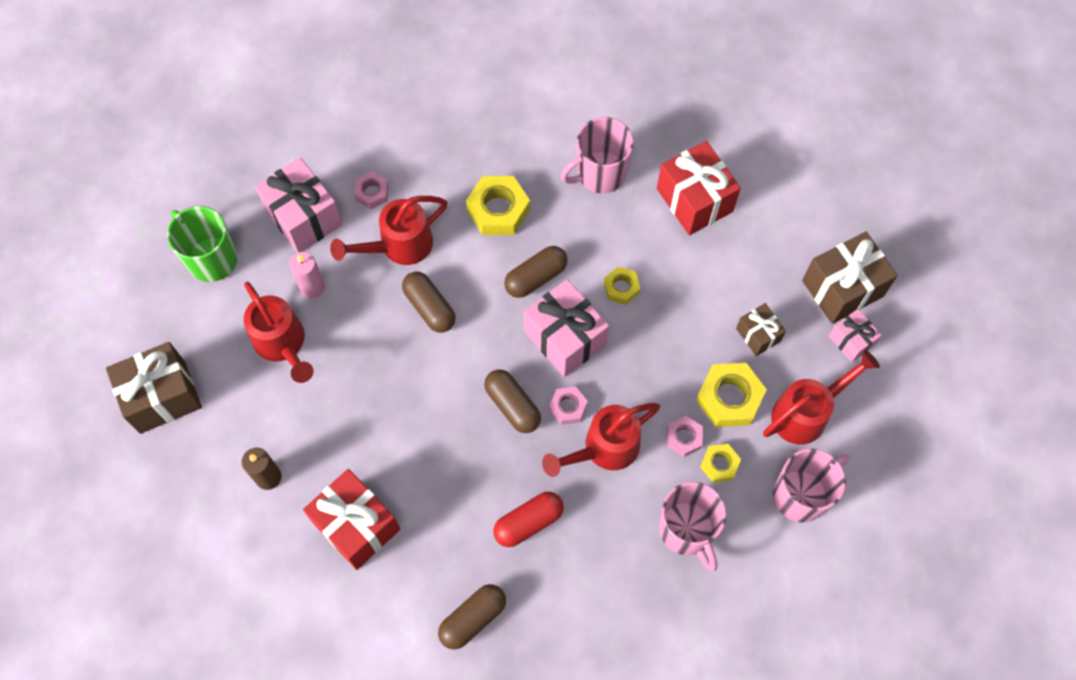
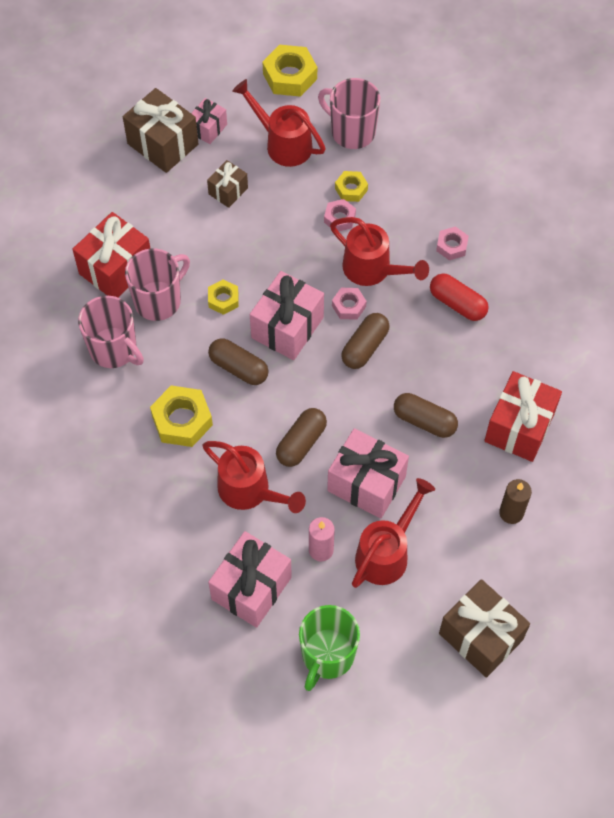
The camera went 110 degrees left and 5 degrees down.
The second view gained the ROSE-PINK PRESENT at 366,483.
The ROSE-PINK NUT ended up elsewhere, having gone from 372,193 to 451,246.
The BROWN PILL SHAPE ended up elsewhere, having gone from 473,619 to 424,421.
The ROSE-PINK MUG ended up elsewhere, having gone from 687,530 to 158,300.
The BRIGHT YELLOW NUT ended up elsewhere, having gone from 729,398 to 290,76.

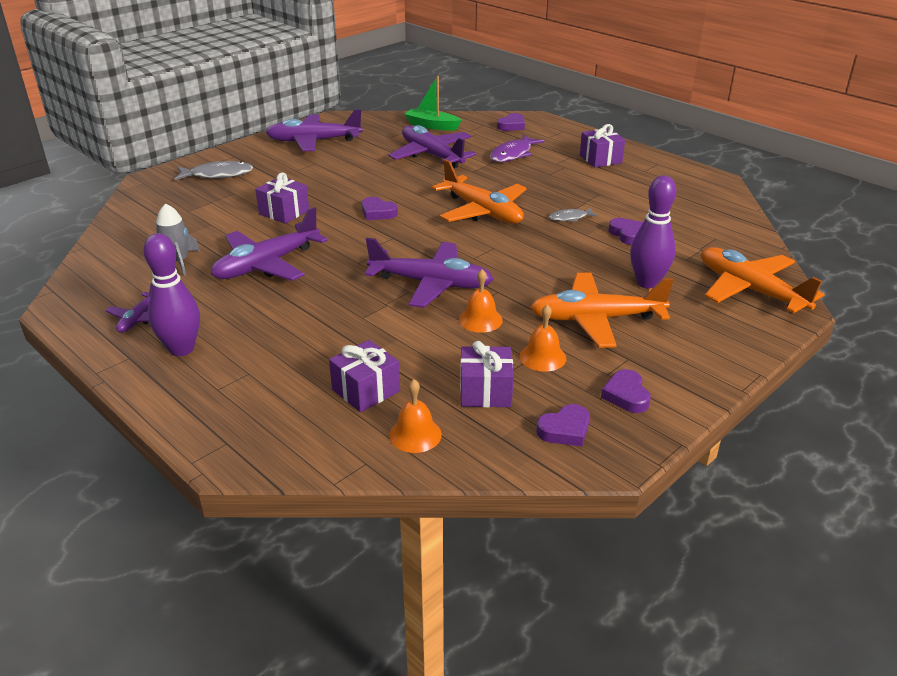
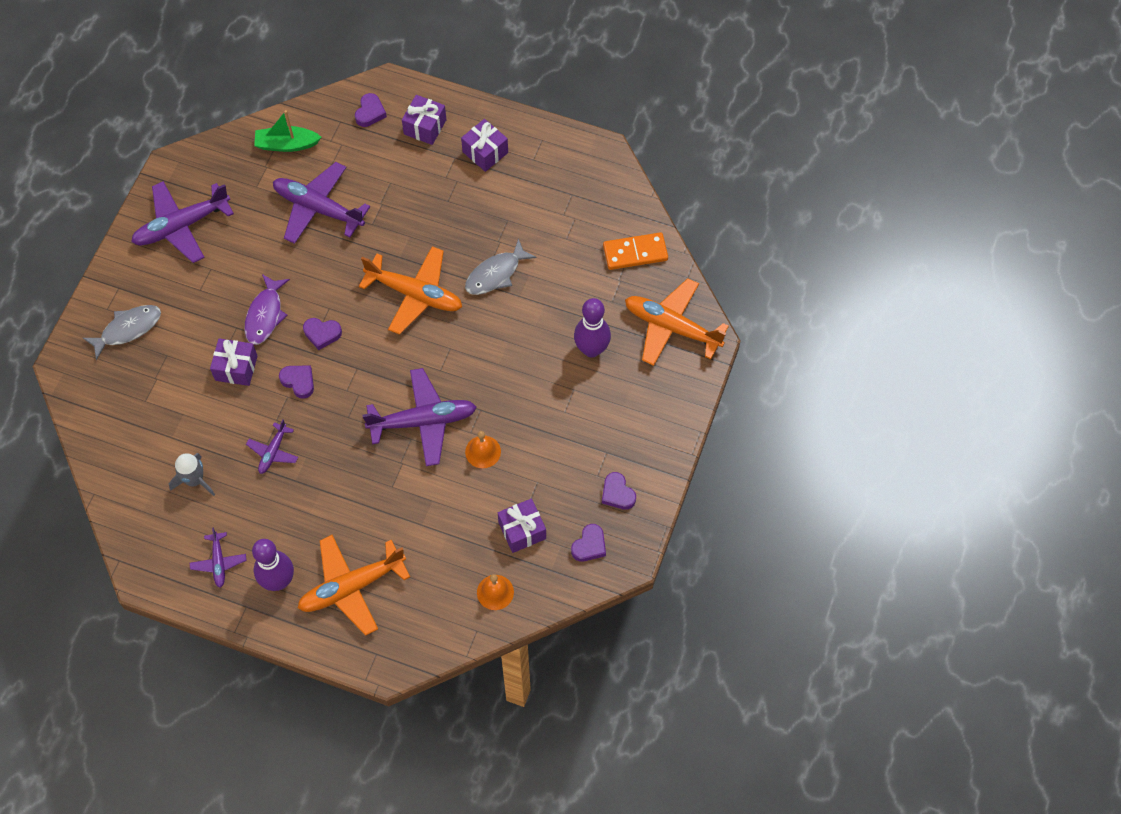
The camera went 25 degrees left and 30 degrees up.
The second view lost the BRIGHT ORANGE BELL at 542,357.
The second view gained the BRIGHT ORANGE DOMINO PIECE at 635,253.
The ROYAL PURPLE PRESENT ended up elsewhere, having gone from 366,390 to 425,127.
The ROYAL PURPLE FISH FIGURE ended up elsewhere, having gone from 513,154 to 265,315.
The BRIGHT ORANGE AEROPLANE ended up elsewhere, having gone from 595,319 to 351,587.
The ROYAL PURPLE HEART SHAPE ended up elsewhere, having gone from 627,234 to 298,382.
The size of the ROYAL PURPLE AEROPLANE at 267,265 changed by a factor of 0.51.
The size of the GREY FISH FIGURE at 570,218 changed by a factor of 1.70.

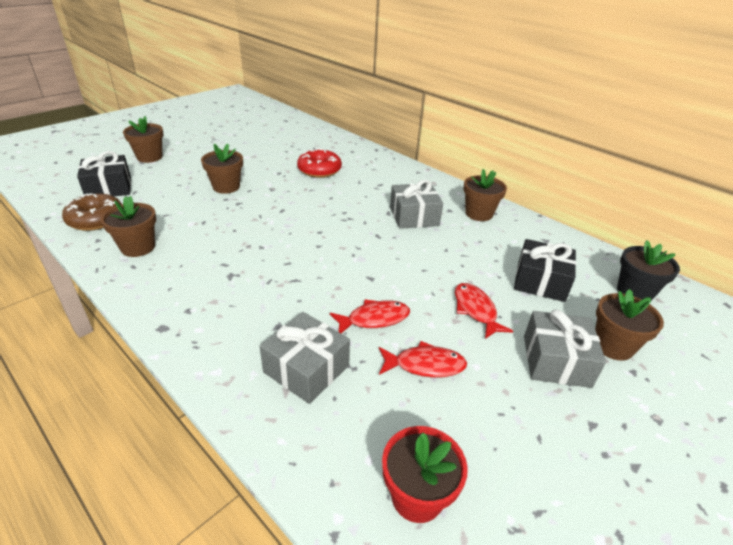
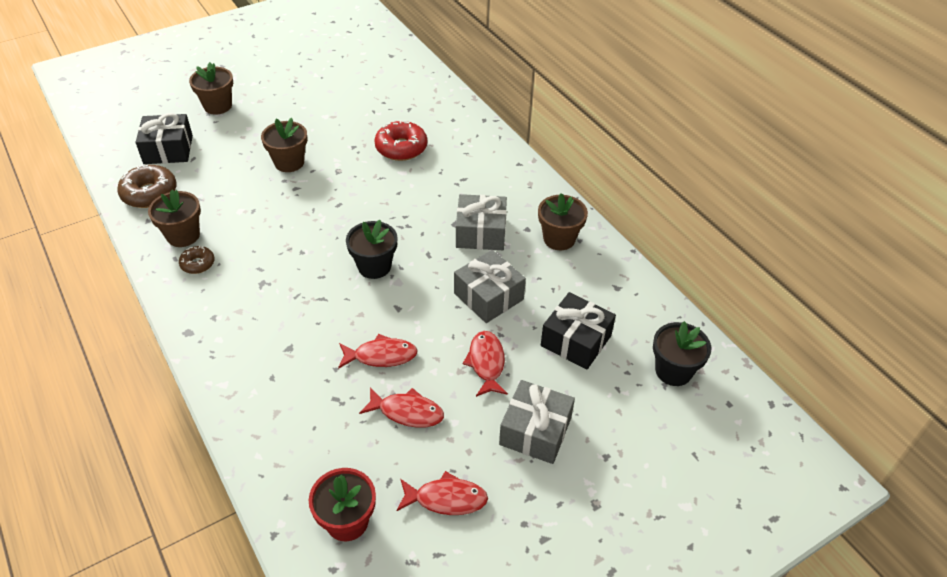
The camera went 15 degrees right and 10 degrees up.
The second view lost the BROWN PLANT POT at 613,346.
The second view gained the BROWN GLAZED DONUT at 198,264.
The second view gained the JET-BLACK PLANT POT at 374,266.
The second view gained the RED FISH FIGURE at 446,499.
The GREY PRESENT ended up elsewhere, having gone from 306,369 to 488,296.

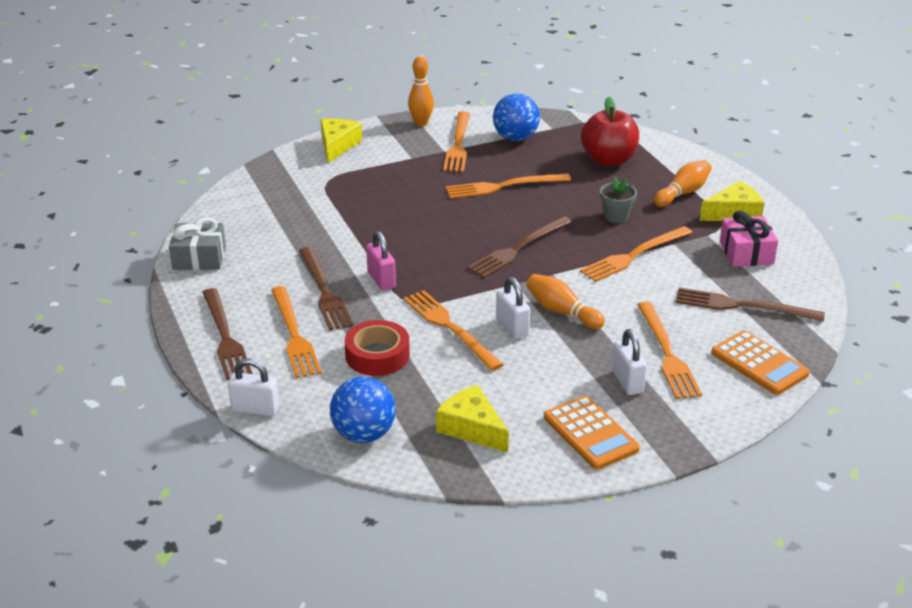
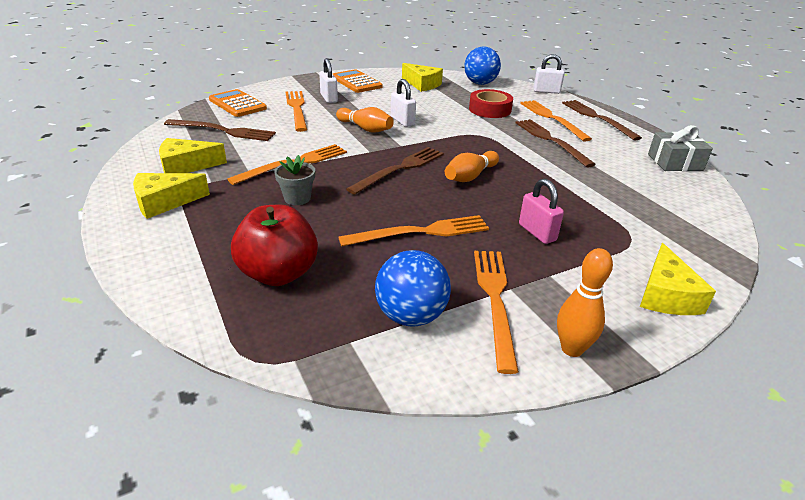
The camera went 175 degrees right and 0 degrees up.
The second view lost the BRIGHT ORANGE DINNER FORK at 450,327.
The ROSE-PINK LOCK ended up elsewhere, having gone from 381,280 to 537,232.
The BRIGHT ORANGE BOWLING PIN ended up elsewhere, having gone from 683,193 to 470,176.
Where the ROSE-PINK PRESENT stood at 746,252, the BRIGHT YELLOW CHEESE came to stand at 186,166.

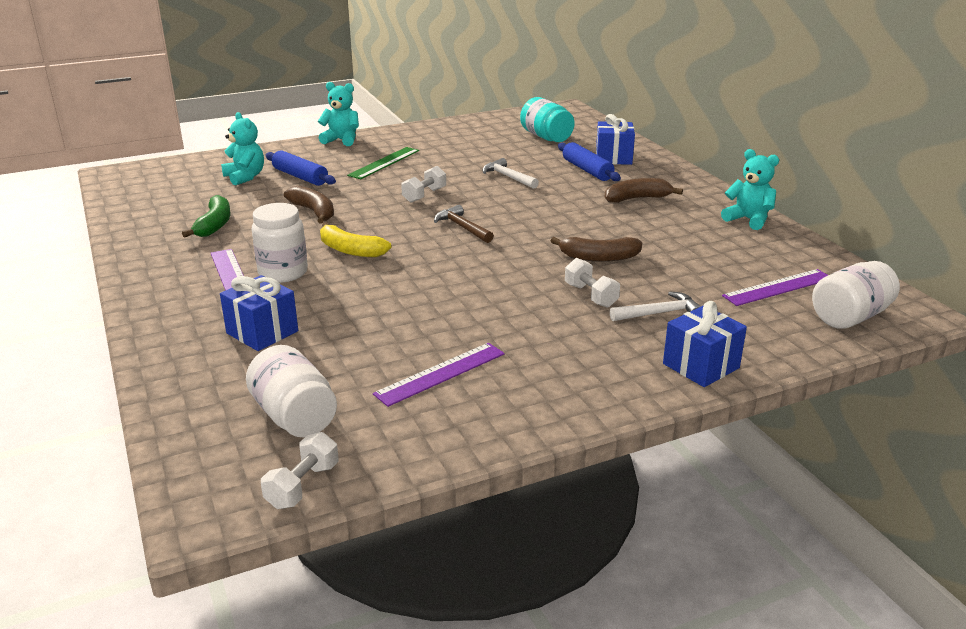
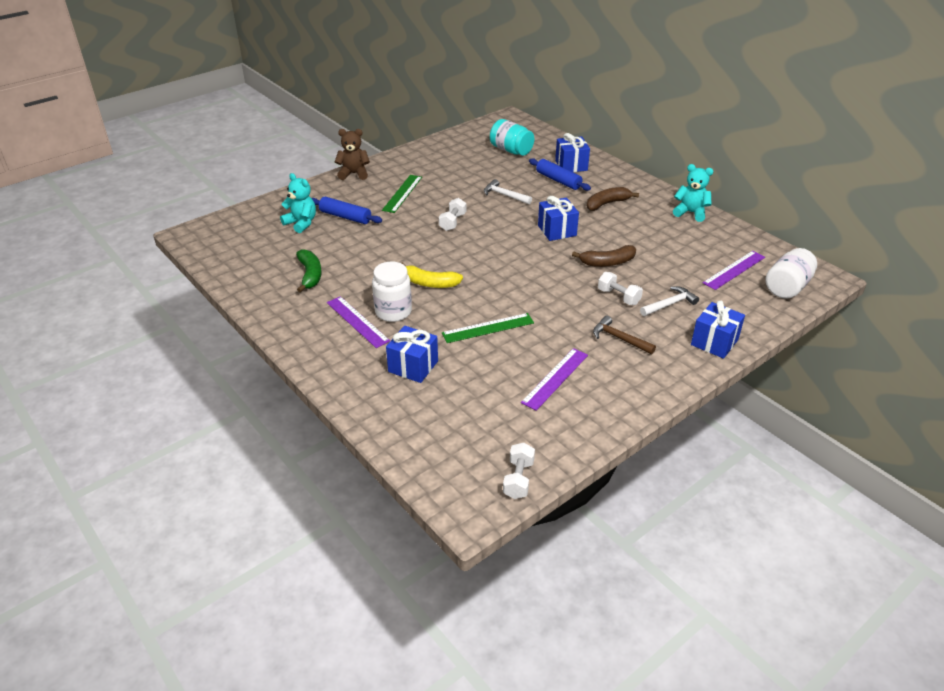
The camera went 15 degrees left and 10 degrees up.
The second view lost the PURE WHITE JAR at 294,416.
The second view lost the BROWN TOY BANANA at 314,211.
The second view gained the GREEN RULER at 488,328.
The second view gained the COBALT PRESENT at 557,230.
The BROWN CARPENTER'S HAMMER ended up elsewhere, having gone from 462,227 to 619,338.
What was the TEAL TEDDY BEAR at 341,140 turned into the BROWN TEDDY BEAR at 354,174.

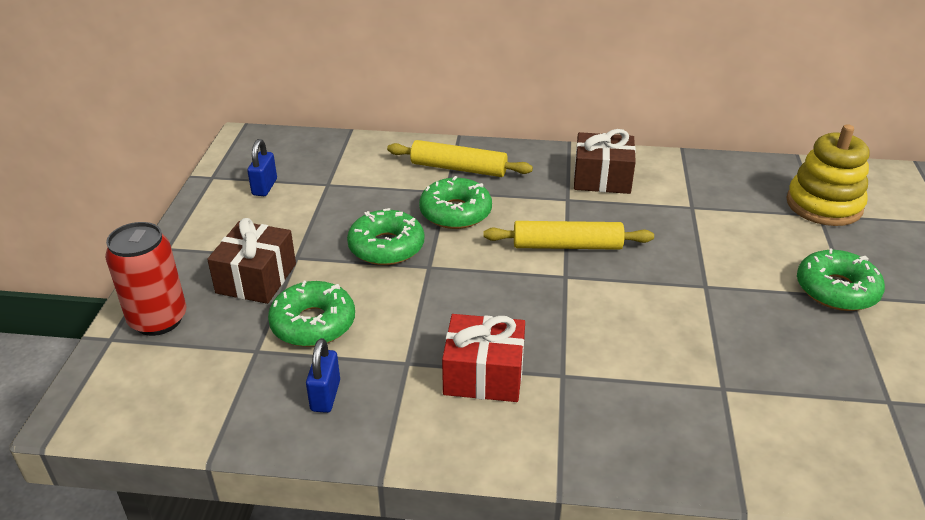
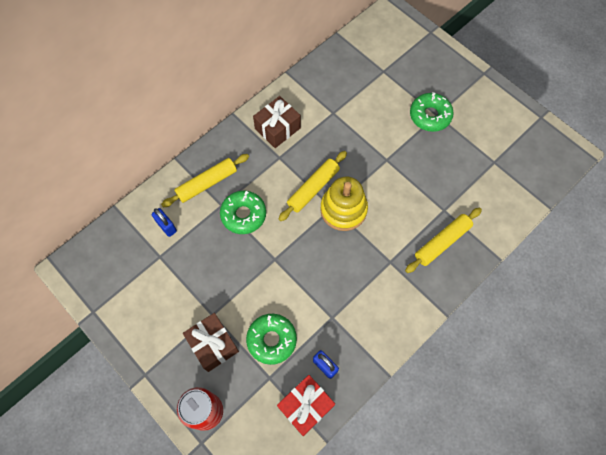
The camera went 50 degrees left and 30 degrees up.
The second view lost the GREEN GLAZED DONUT at 386,247.
The second view gained the BRIGHT YELLOW PASTRY ROLLER at 442,242.
The COBALT LOCK ended up elsewhere, having gone from 264,187 to 166,226.
The RED PRESENT ended up elsewhere, having gone from 484,375 to 306,406.
The BRIGHT YELLOW STACKING TOY ended up elsewhere, having gone from 824,205 to 343,209.

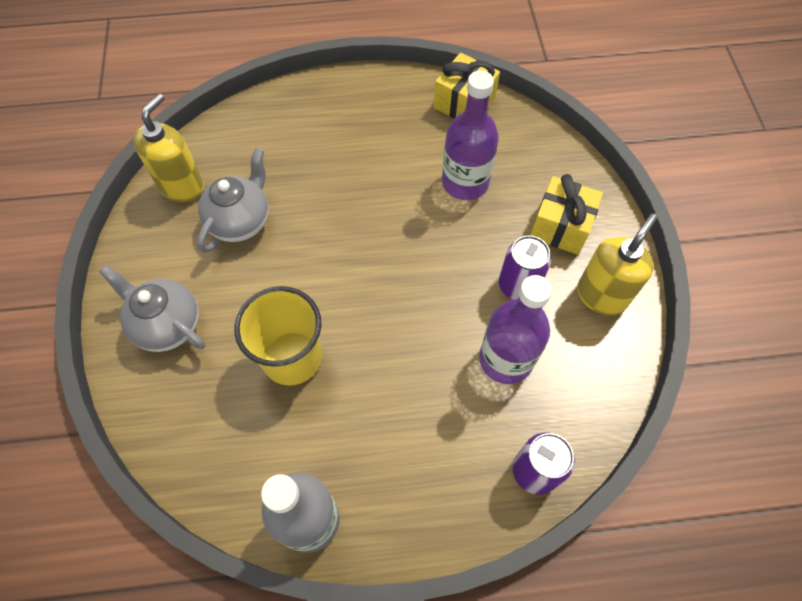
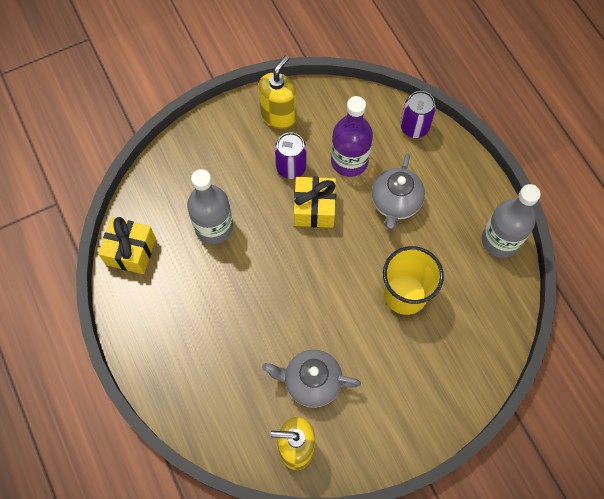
The camera went 110 degrees left and 5 degrees up.
The GREY TEAPOT ended up elsewhere, having gone from 167,325 to 395,203.
The BRIGHT YELLOW PRESENT ended up elsewhere, having gone from 560,227 to 314,208.
What was the ROYAL PURPLE DRINK BOTTLE at 465,183 turned into the GREY DRINK BOTTLE at 214,227.
The BRIGHT YELLOW SOAP DISPENSER at 601,295 ended up facing another way, 105 degrees clockwise from before.

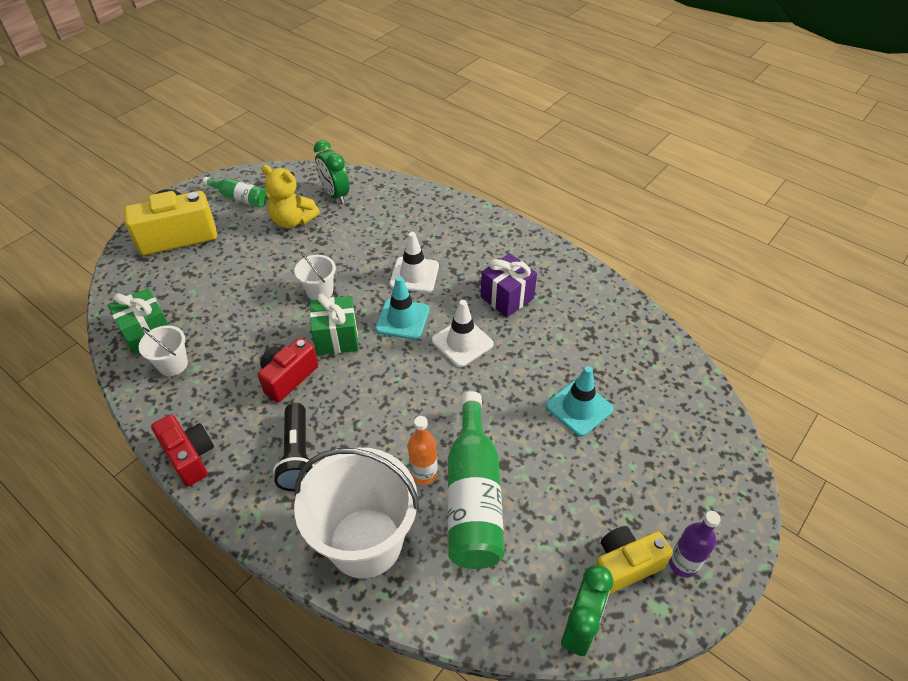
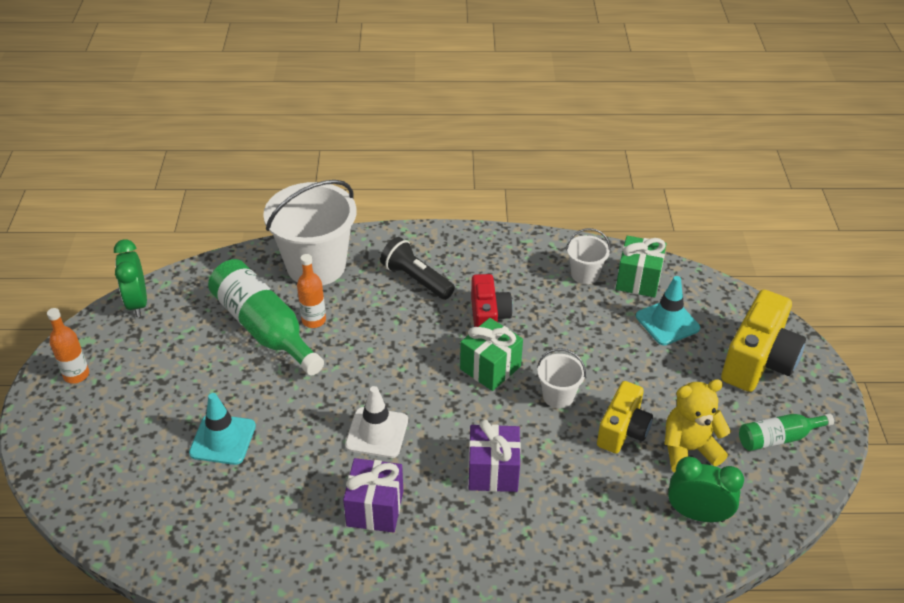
The camera went 140 degrees right and 5 degrees down.
The second view lost the RED CAMERA at 190,457.
The TEAL TRAFFIC CONE ended up elsewhere, having gone from 402,319 to 667,322.
The BRIGHT YELLOW CAMERA ended up elsewhere, having gone from 624,566 to 623,430.
Where the PURE WHITE TRAFFIC CONE stood at 414,275, the ROYAL PURPLE PRESENT came to stand at 493,471.
What was the ROYAL PURPLE DRINK BOTTLE at 683,564 turned into the BRIGHT ORANGE DRINK BOTTLE at 76,375.

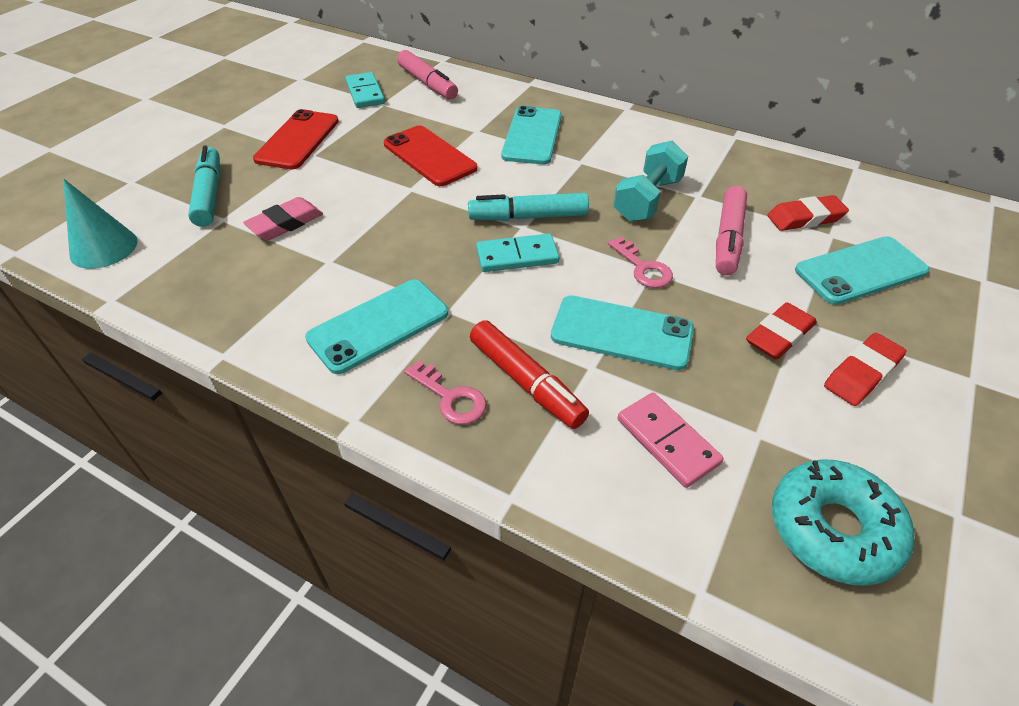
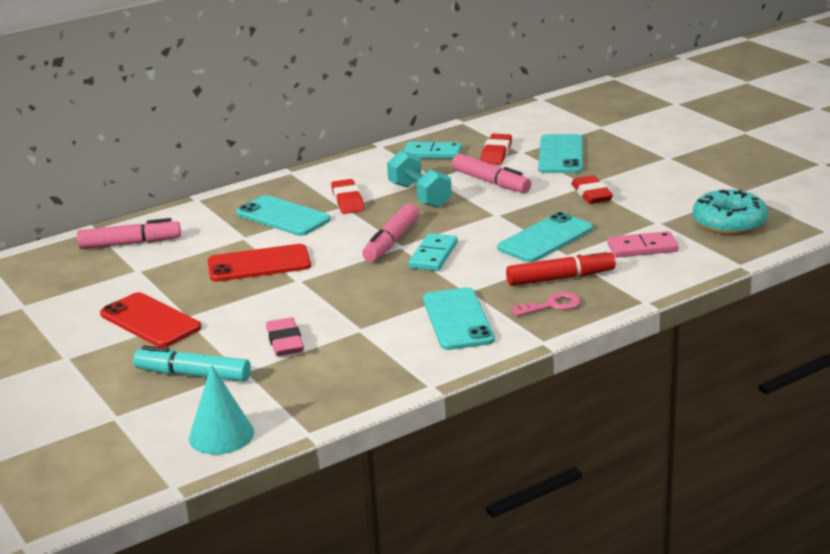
The camera went 60 degrees left and 20 degrees down.
The second view lost the ROSE-PINK DOOR KEY at 642,268.
The TEAL DOMINO PIECE ended up elsewhere, having gone from 365,93 to 432,153.
The RED PENCIL ERASER ended up elsewhere, having gone from 862,373 to 348,201.
What was the TEAL MARKER PEN at 528,217 turned into the ROSE-PINK MARKER PEN at 391,242.

